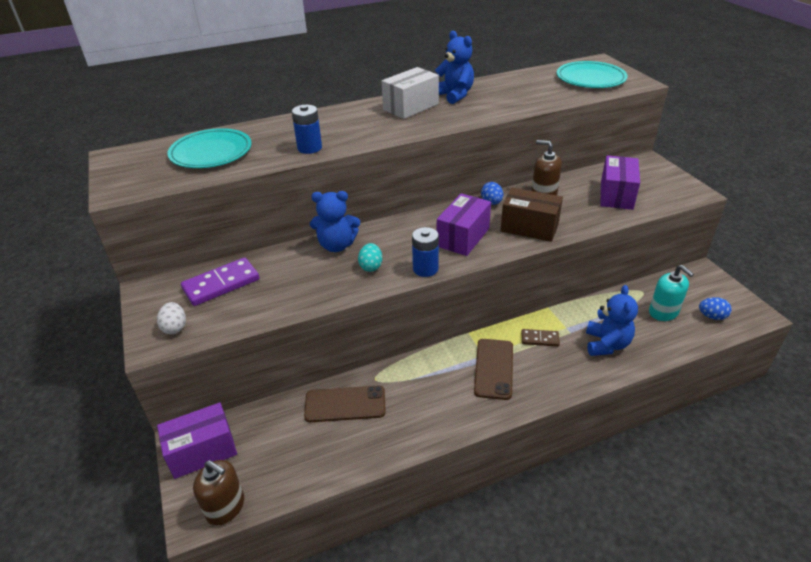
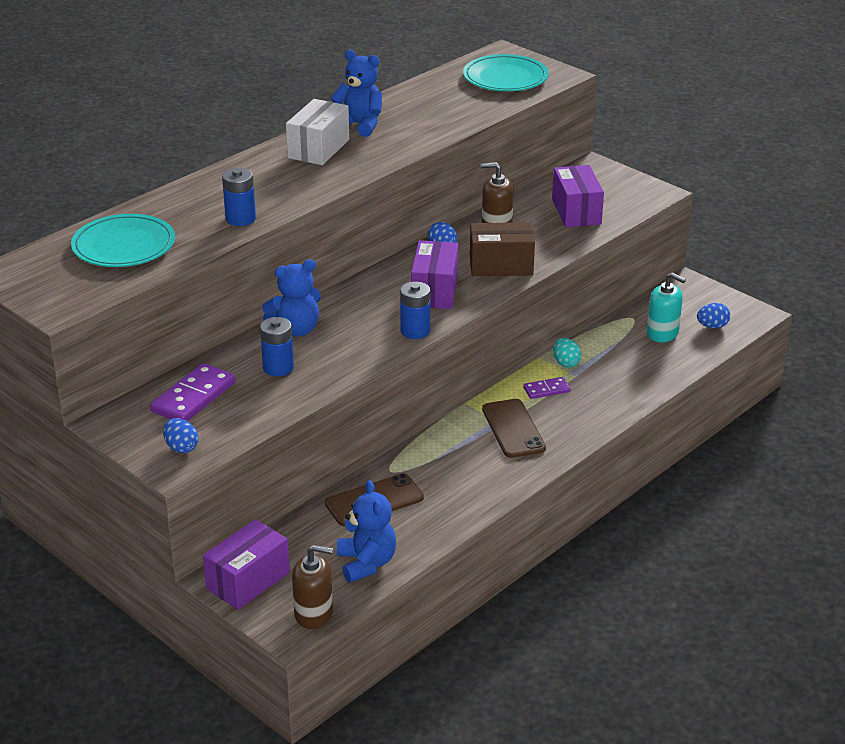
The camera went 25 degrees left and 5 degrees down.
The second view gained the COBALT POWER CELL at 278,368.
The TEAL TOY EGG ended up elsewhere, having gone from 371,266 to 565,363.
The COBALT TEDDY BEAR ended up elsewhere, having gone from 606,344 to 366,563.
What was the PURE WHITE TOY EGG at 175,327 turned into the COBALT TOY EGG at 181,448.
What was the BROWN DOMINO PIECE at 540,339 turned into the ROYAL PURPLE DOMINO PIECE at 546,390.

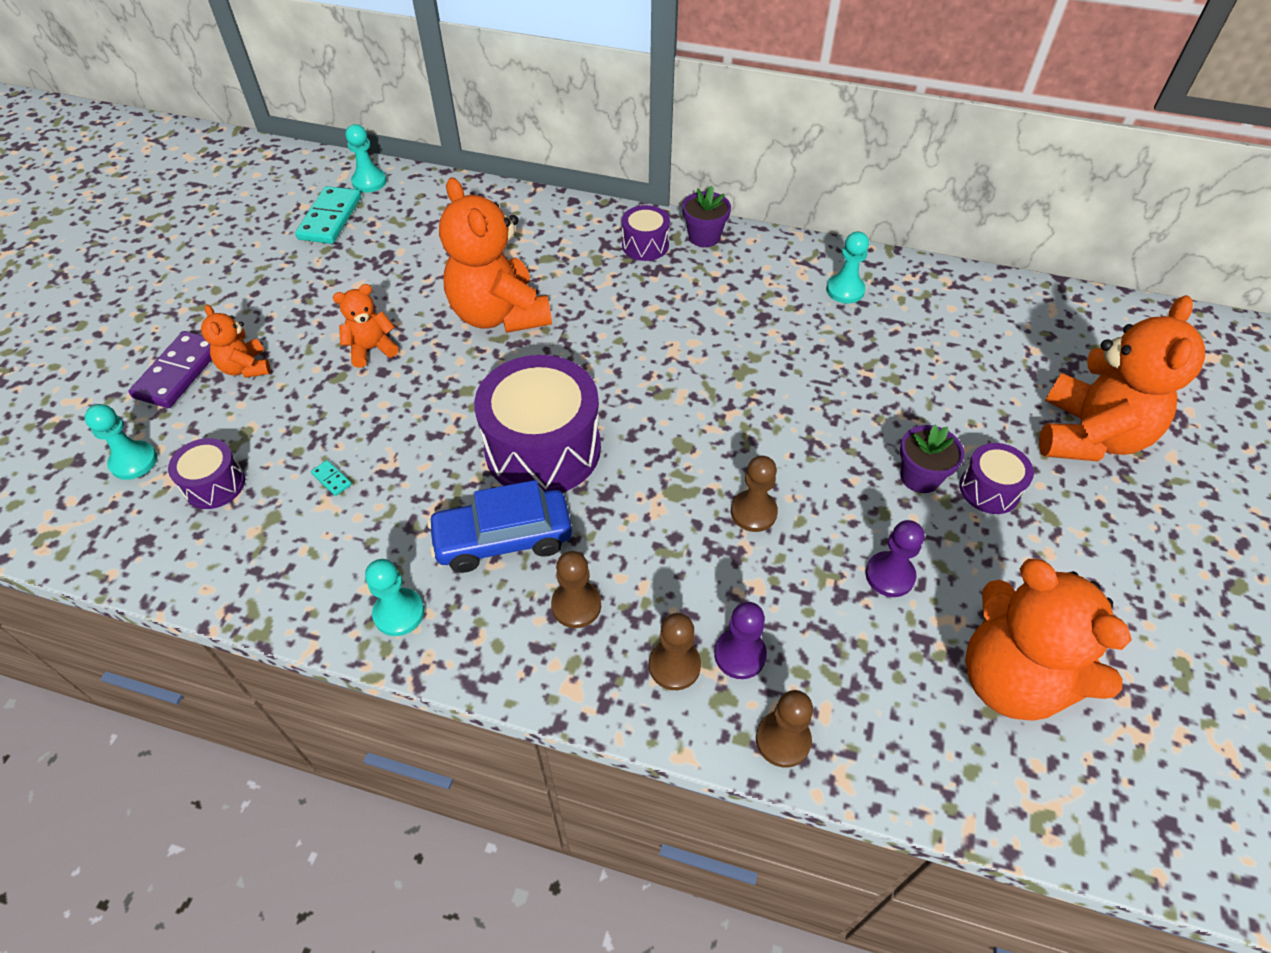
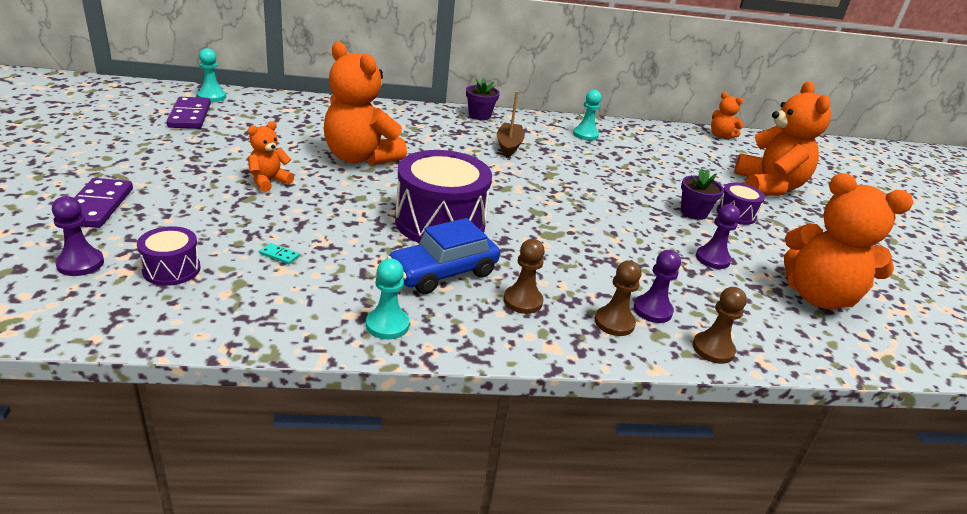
The camera went 25 degrees left and 20 degrees down.
The second view lost the ROYAL PURPLE TOY DRUM at 645,245.
The second view lost the BROWN GAME PAWN at 753,512.
The second view gained the BROWN TOY BOAT at 509,146.
The BRIGHT ORANGE TEDDY BEAR ended up elsewhere, having gone from 246,367 to 720,136.
What was the TEAL GAME PAWN at 134,461 turned into the ROYAL PURPLE GAME PAWN at 80,263.
What was the TEAL DOMINO PIECE at 330,218 turned into the ROYAL PURPLE DOMINO PIECE at 189,116.

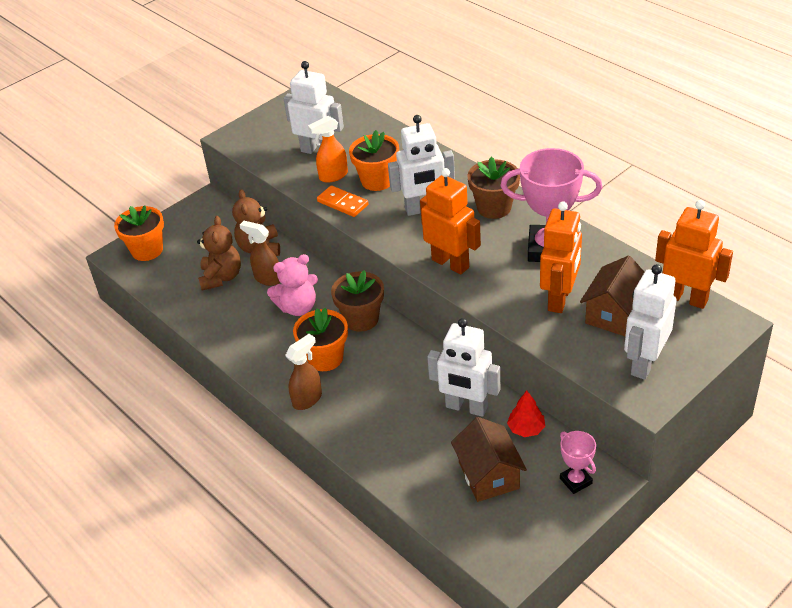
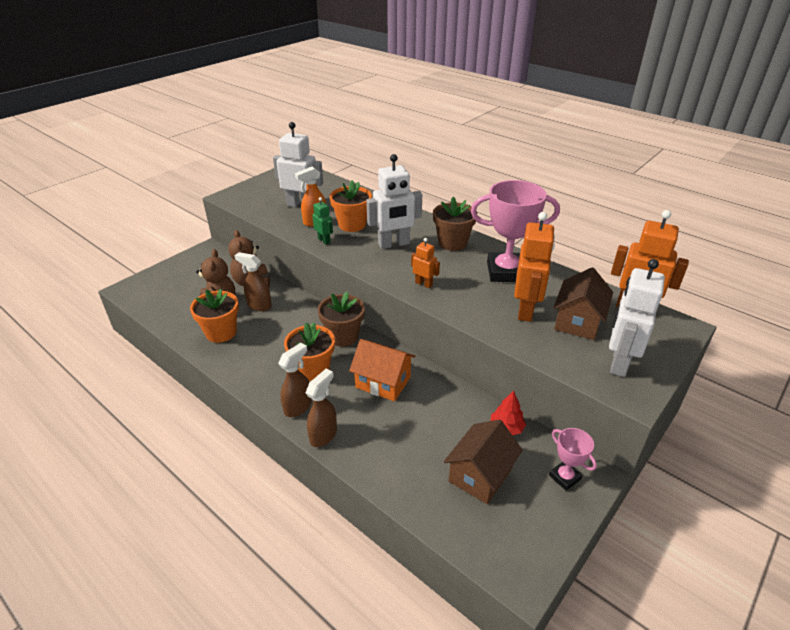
The camera went 10 degrees left and 5 degrees down.
The second view lost the ROSE-PINK TEDDY BEAR at 298,307.
The second view lost the PURE WHITE ROBOT at 466,407.
The second view gained the BROWN SPRAYER at 323,435.
The second view gained the BRIGHT ORANGE HOUSE at 383,382.
The BRIGHT ORANGE PLANT POT ended up elsewhere, having gone from 147,250 to 221,332.
Where the BRIGHT ORANGE DOMINO PIECE stood at 342,203, the GREEN ROBOT came to stand at 324,240.
The BROWN HOUSE at 488,475 ended up facing another way, 60 degrees clockwise from before.
The size of the BRIGHT ORANGE ROBOT at 450,263 changed by a factor of 0.51.

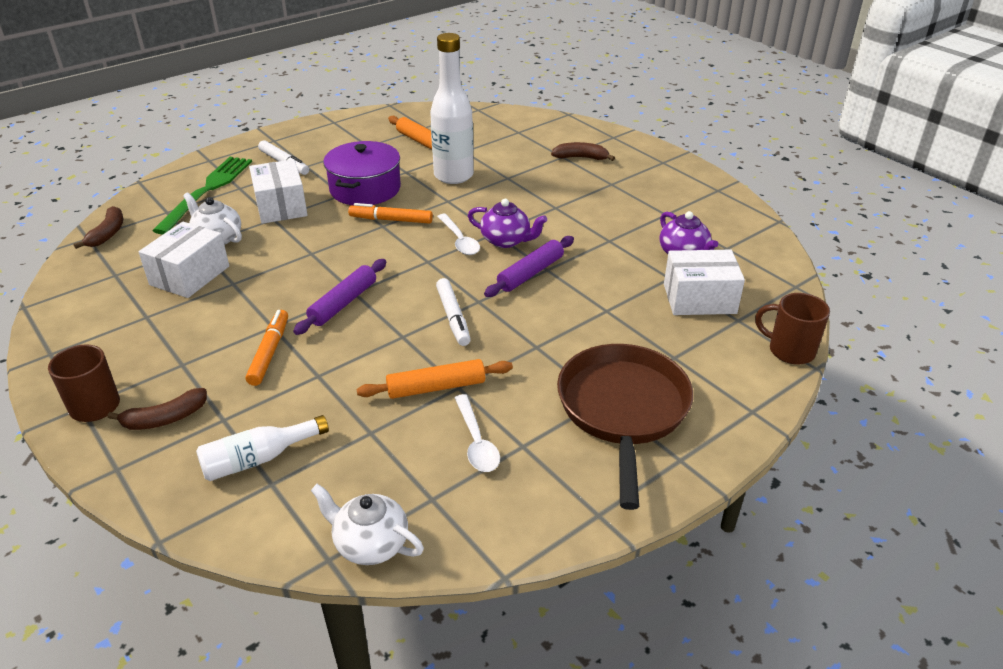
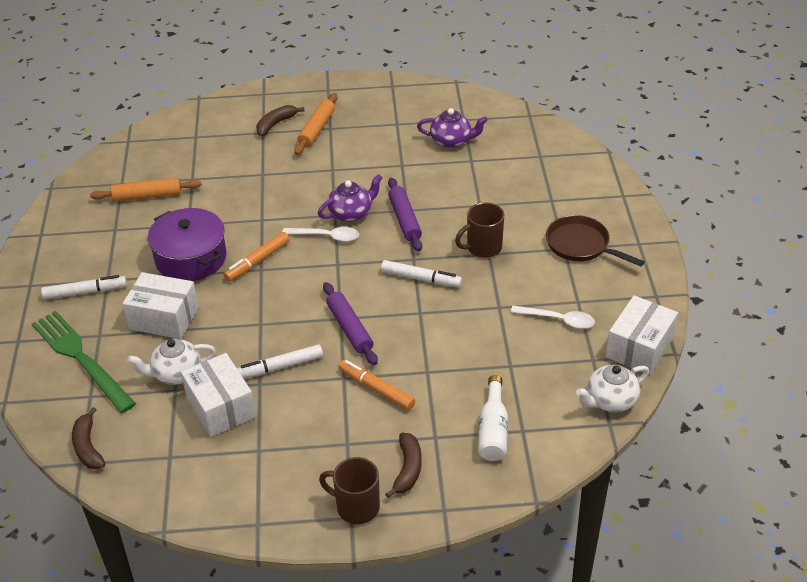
The camera went 55 degrees left and 5 degrees up.
The second view lost the PURE WHITE DRINK BOTTLE at 453,176.
The second view gained the PURE WHITE MARKER PEN at 280,367.
The BRIGHT ORANGE PASTRY ROLLER ended up elsewhere, having gone from 436,387 to 317,129.
The PURE WHITE PACKAGE ended up elsewhere, having gone from 699,299 to 639,348.
The BROWN MUG ended up elsewhere, having gone from 789,350 to 483,248.
The BROWN TOY BANANA at 108,234 ended up facing another way, 150 degrees counterclockwise from before.
The size of the BROWN SKILLET at 623,410 changed by a factor of 0.65.

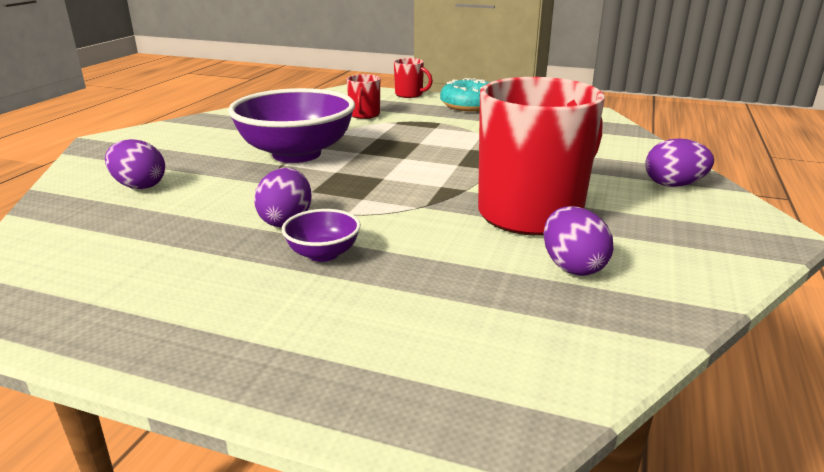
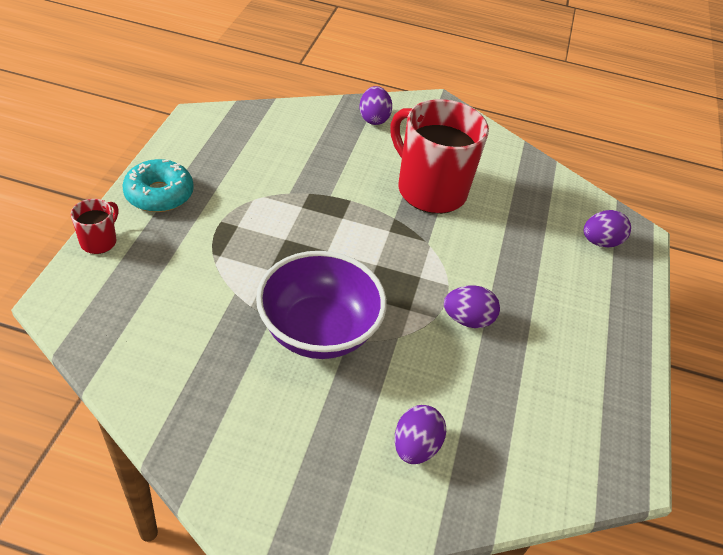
The camera went 100 degrees left and 20 degrees up.
The second view lost the ROYAL PURPLE BOWL at 323,254.
The second view lost the RED MUG at 364,115.
The ROYAL PURPLE TOY EGG ended up elsewhere, having gone from 572,267 to 600,242.

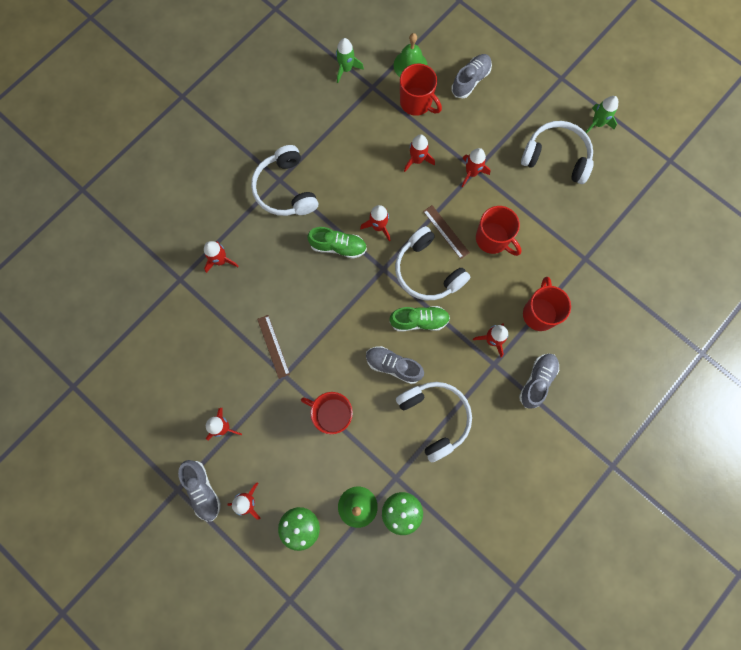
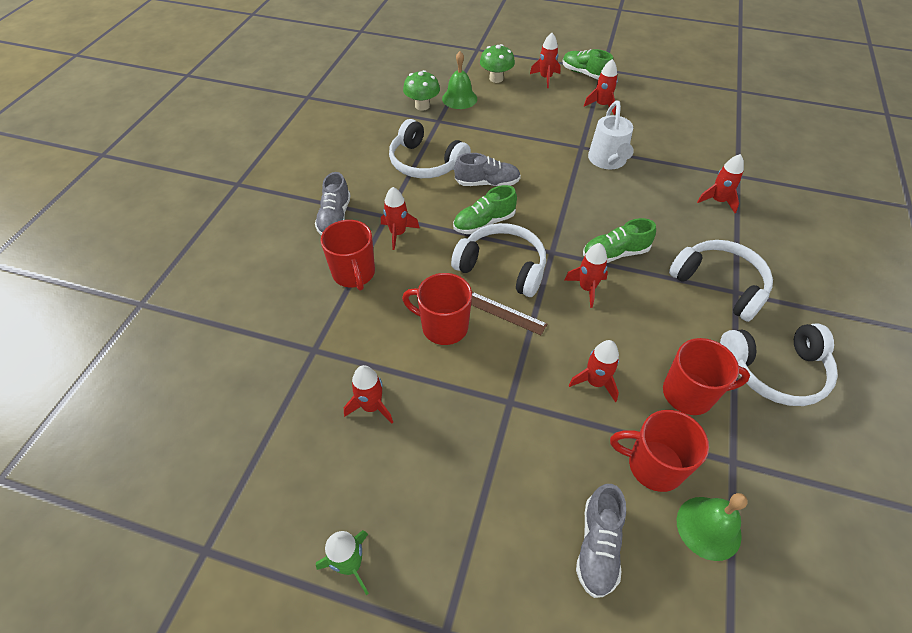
The camera went 155 degrees right and 25 degrees down.
The second view lost the GREEN ROCKET at 346,69.
The RED MUG ended up elsewhere, having gone from 332,415 to 689,394.
The RED ROCKET ended up elsewhere, having gone from 471,173 to 371,406.
The PURE WHITE OVER-EAR HEADPHONES ended up elsewhere, having gone from 556,157 to 775,371.
Where the BROWN RULER stood at 273,346, the PURE WHITE WATERING POT came to stand at 608,160.
What was the GREY LACE-UP SHOE at 203,490 turned into the GREEN LACE-UP SHOE at 584,74.

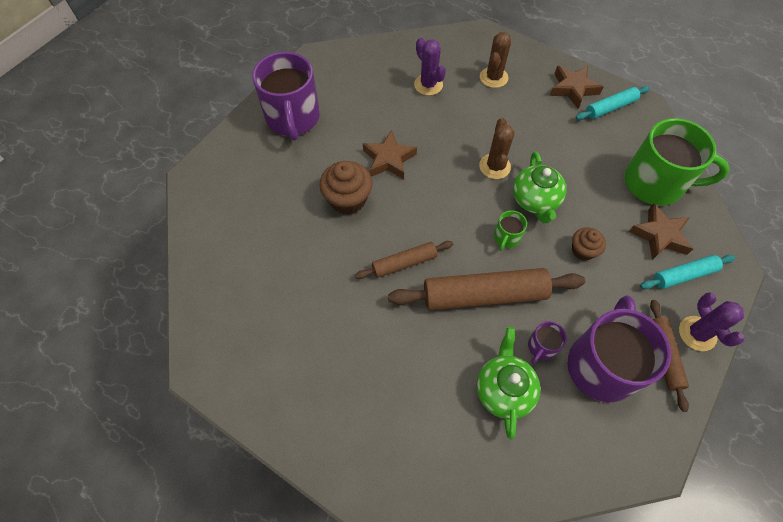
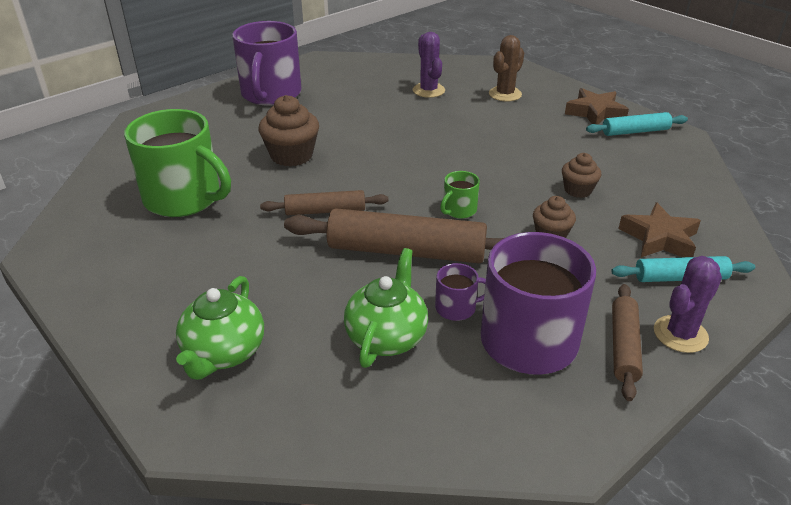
The camera went 15 degrees right and 25 degrees down.
The second view lost the BROWN STAR SHAPE at 389,159.
The second view lost the BROWN PRICKLY PLANT at 494,166.
The second view gained the BROWN FAIRY CAKE at 578,190.
The GREEN TEAPOT ended up elsewhere, having gone from 535,201 to 224,353.
The GREEN MUG ended up elsewhere, having gone from 655,183 to 184,198.
The ROYAL PURPLE MUG at 541,347 ended up facing another way, 150 degrees counterclockwise from before.
The ROYAL PURPLE PRICKLY PLANT at 697,333 ended up facing another way, 45 degrees clockwise from before.

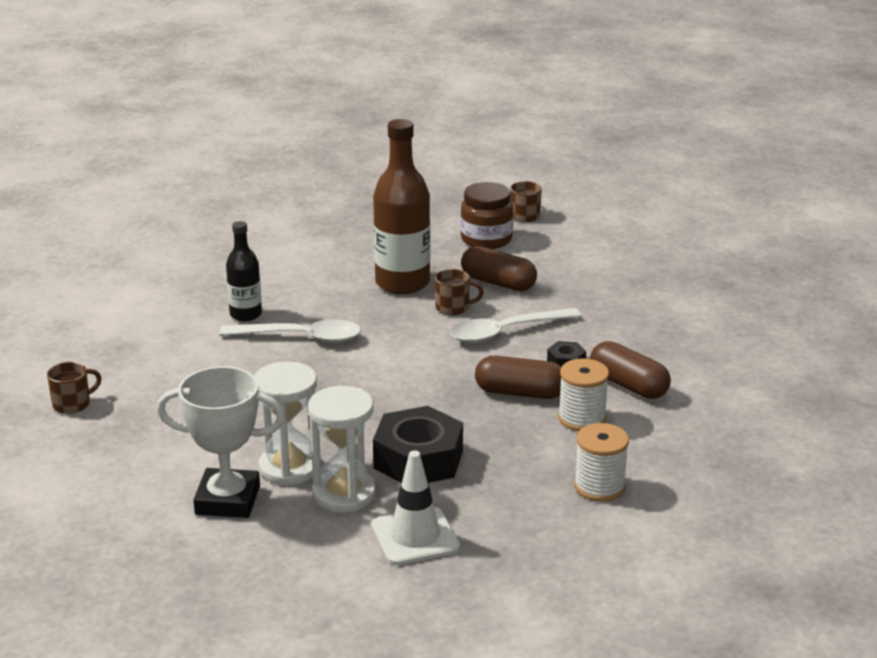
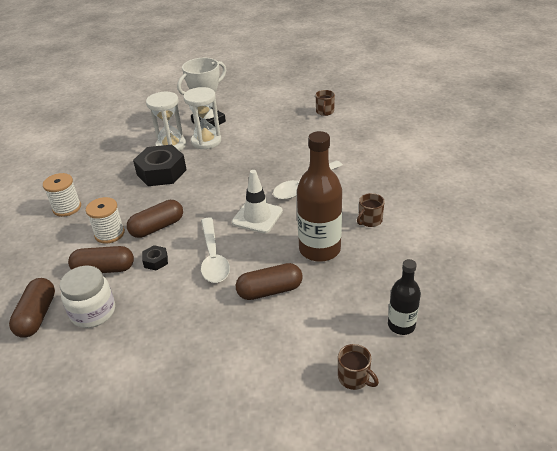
The camera went 135 degrees right and 10 degrees up.
The second view lost the BROWN JAR at 486,239.
The second view gained the BROWN PILL SHAPE at 37,316.
The second view gained the PURE WHITE JAR at 93,312.
The JET-BLACK DRINK BOTTLE ended up elsewhere, having gone from 246,314 to 401,325.
The PURE WHITE TRAFFIC CONE ended up elsewhere, having gone from 415,537 to 257,217.
The BROWN MUG ended up elsewhere, having gone from 453,308 to 369,220.
The PURE WHITE TEASPOON at 506,332 ended up facing another way, 150 degrees clockwise from before.

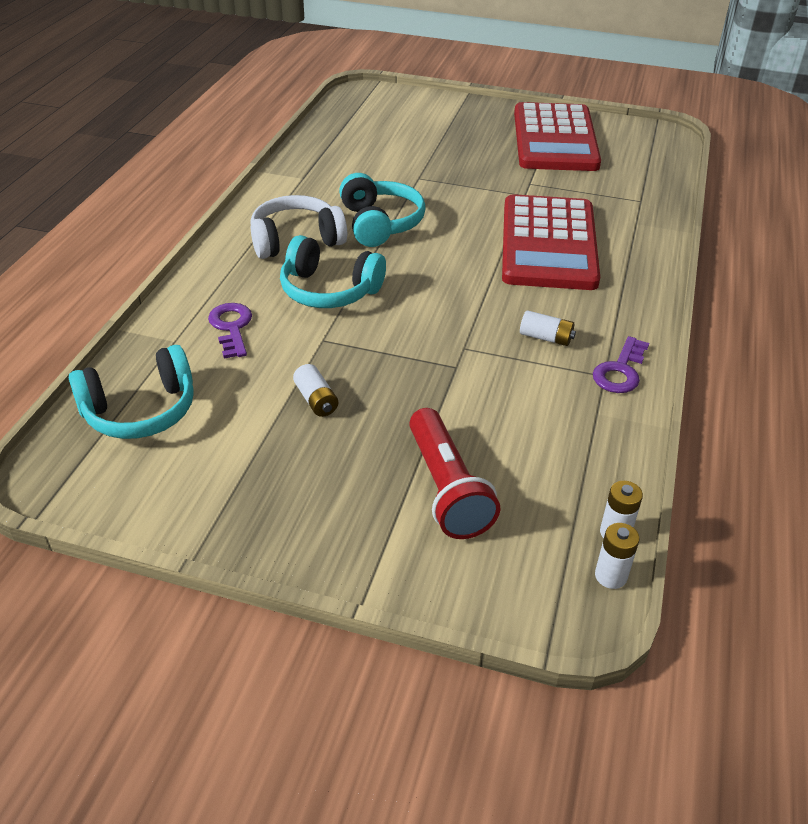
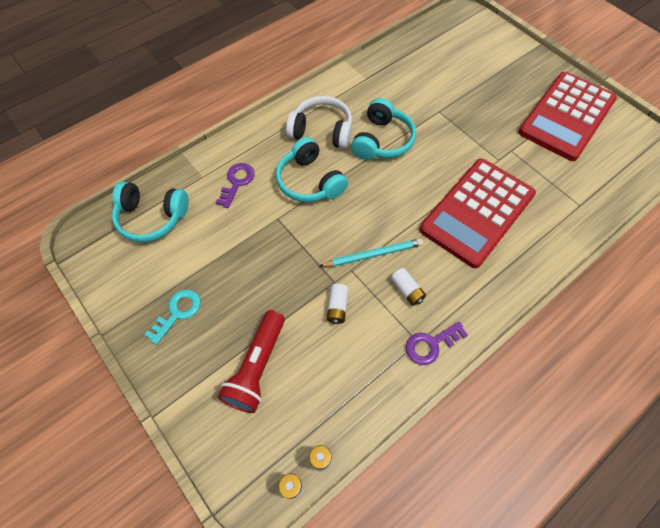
The camera went 35 degrees right and 20 degrees up.
The second view gained the TEAL DOOR KEY at 177,312.
The second view gained the TEAL LEAD PENCIL at 373,254.
The PURE WHITE POWER CELL ended up elsewhere, having gone from 316,400 to 337,307.

